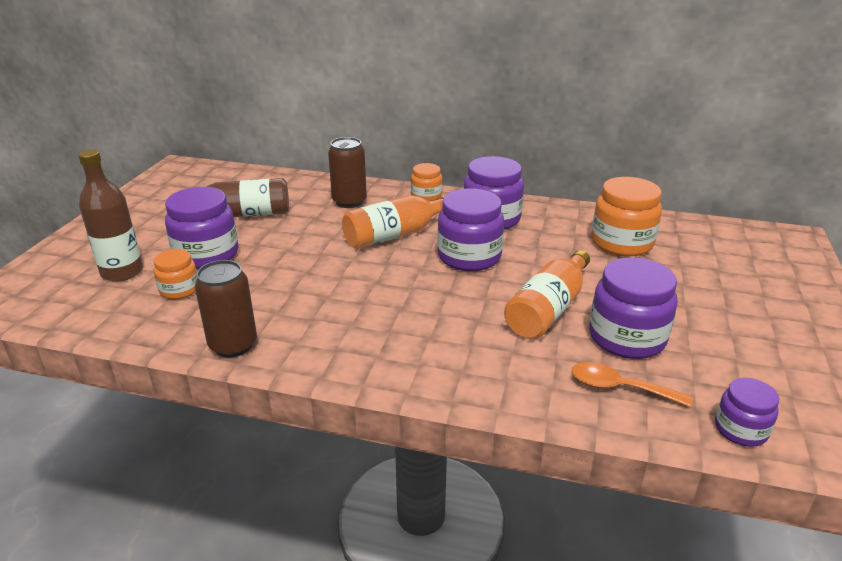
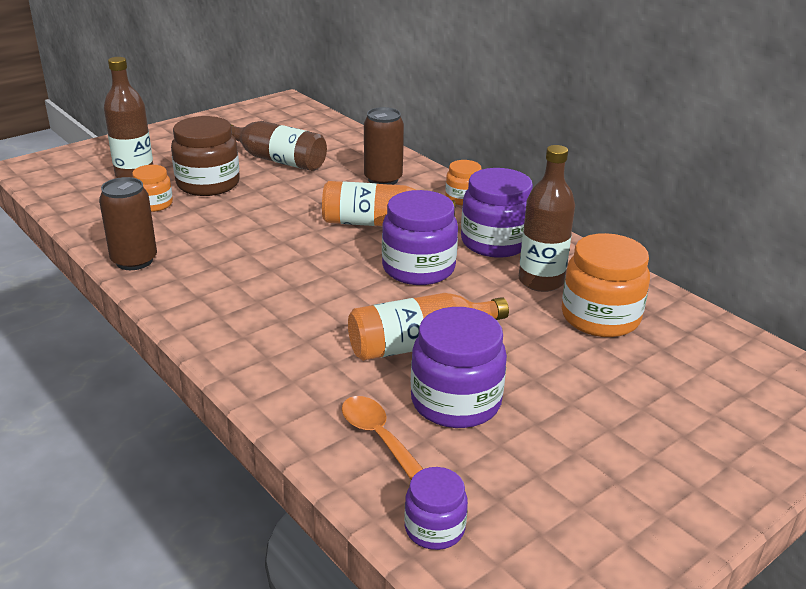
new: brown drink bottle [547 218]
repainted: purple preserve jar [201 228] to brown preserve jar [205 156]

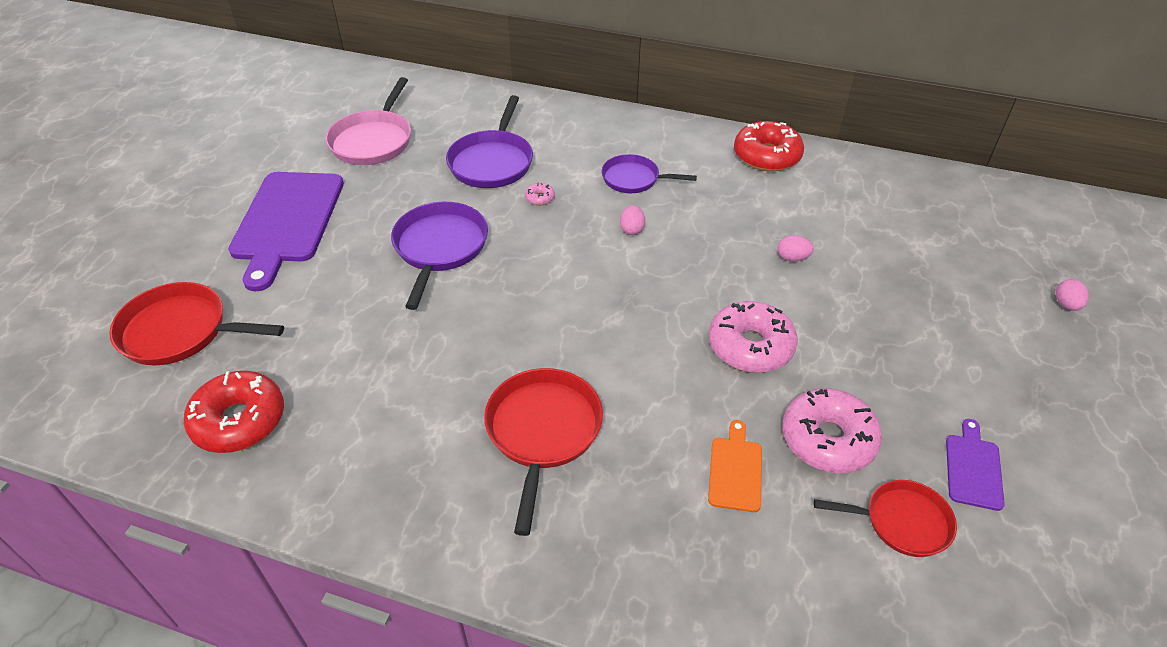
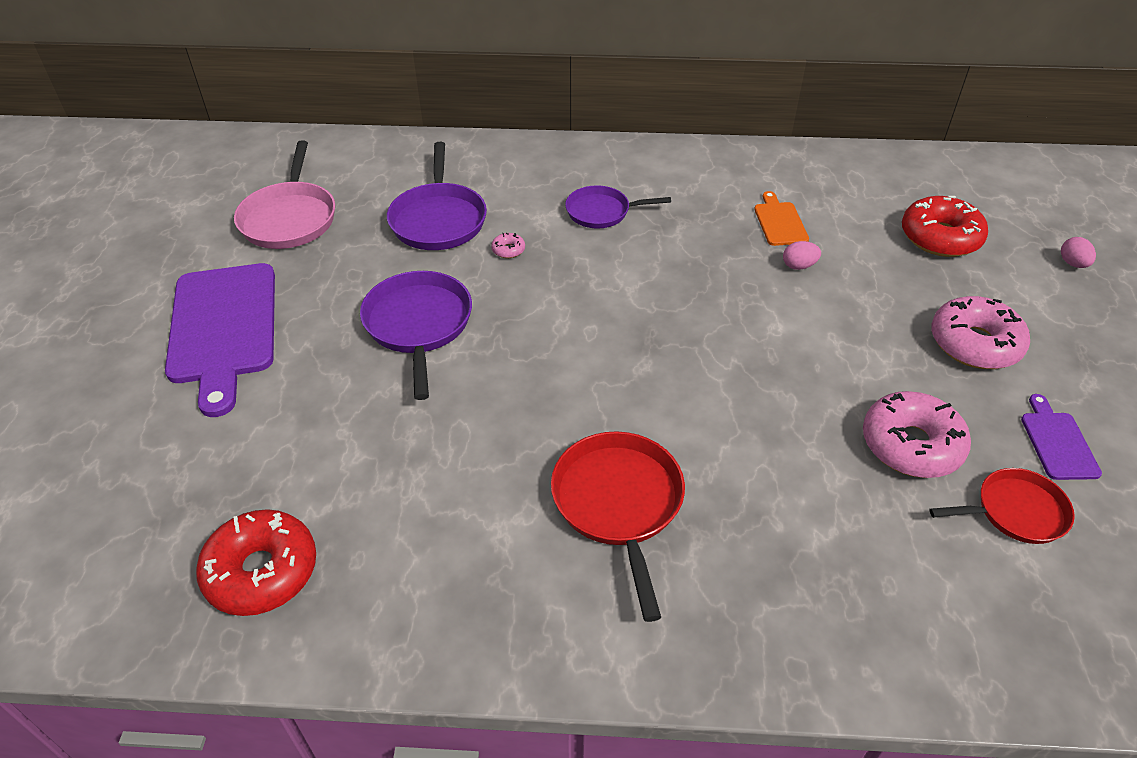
gone: crimson frying pan [196 323]; rosy toy egg [632 220]
shifted: orange bread board [735 466] to [781 218]; rosy glazed donut [753 337] to [980 332]; crimson glazed donut [769 146] to [945 226]

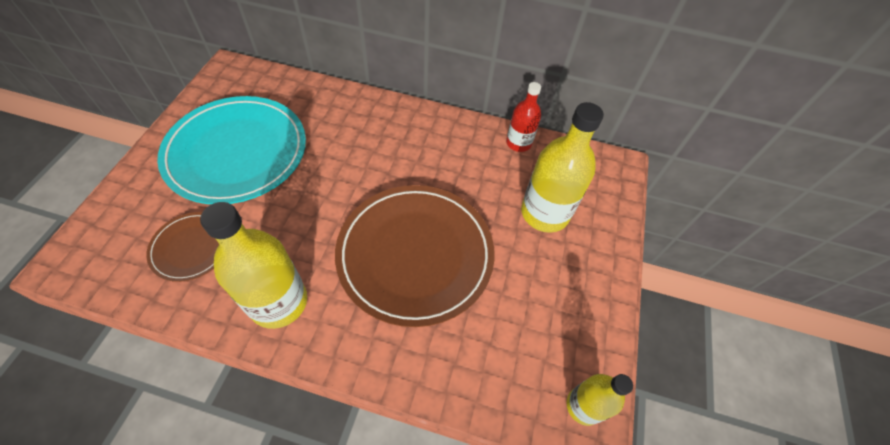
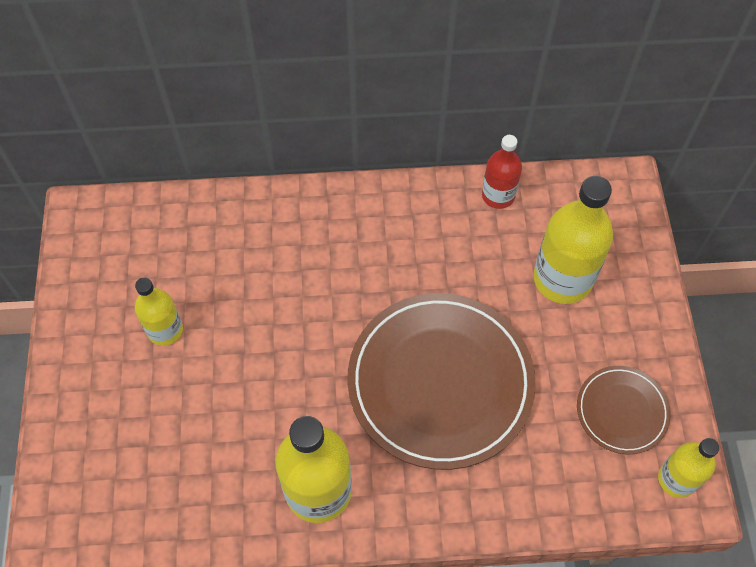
shifted: brown plate [182 247] to [624 410]
swapped: aqua plate [231 150] to bright yellow drink bottle [159 312]

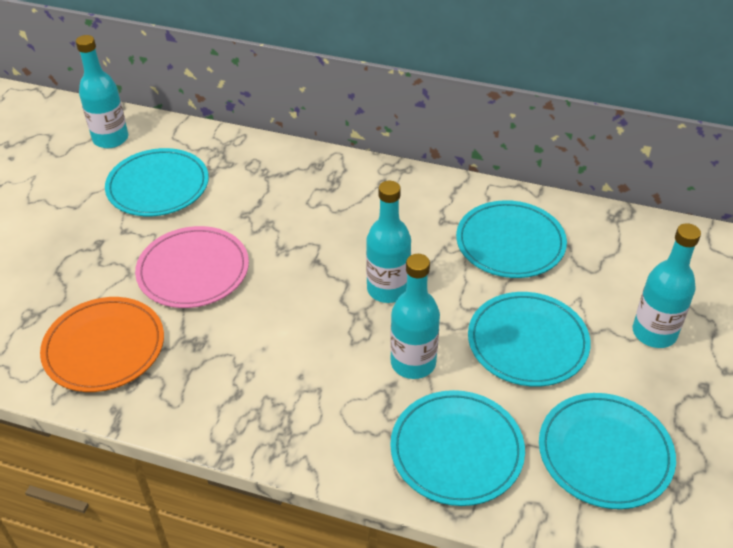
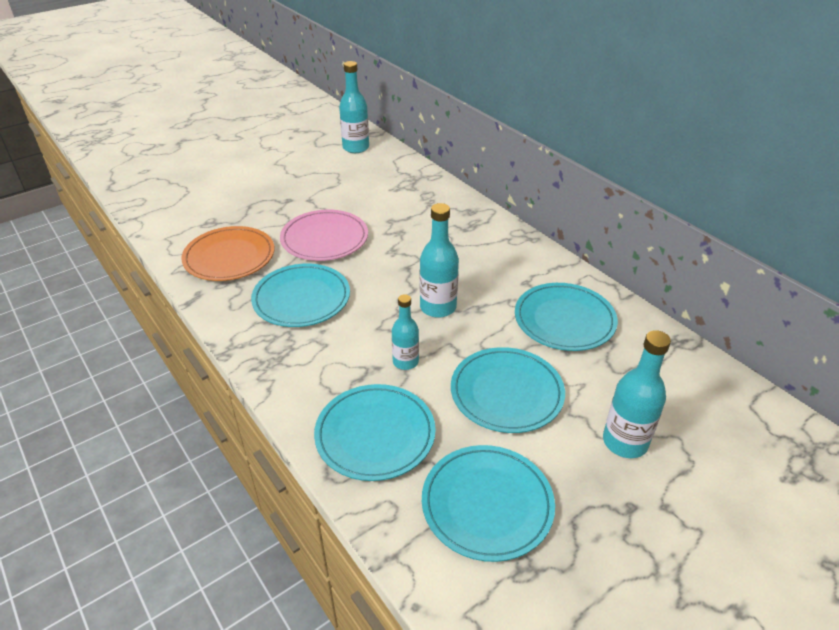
shifted: aqua plate [157 182] to [300 295]
scaled: aqua drink bottle [415 316] = [405 332] x0.65

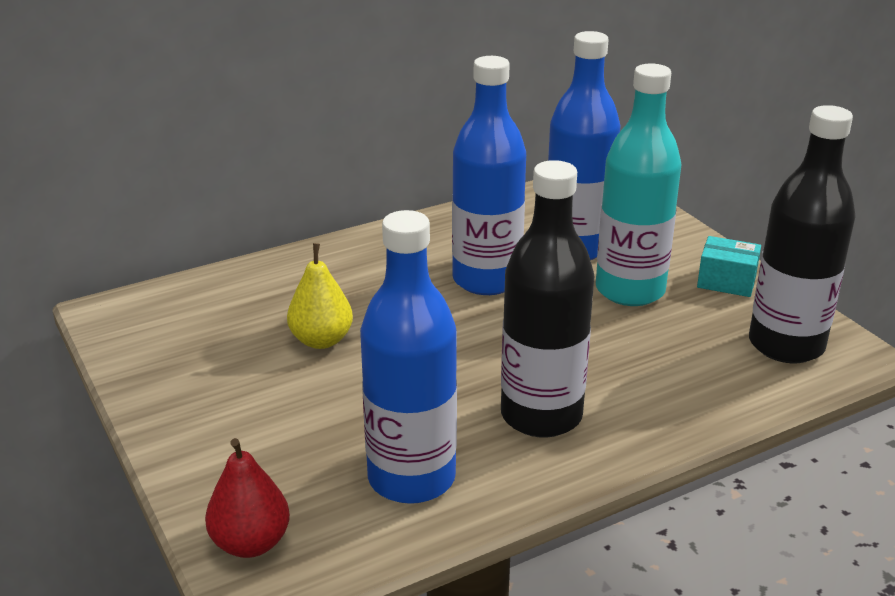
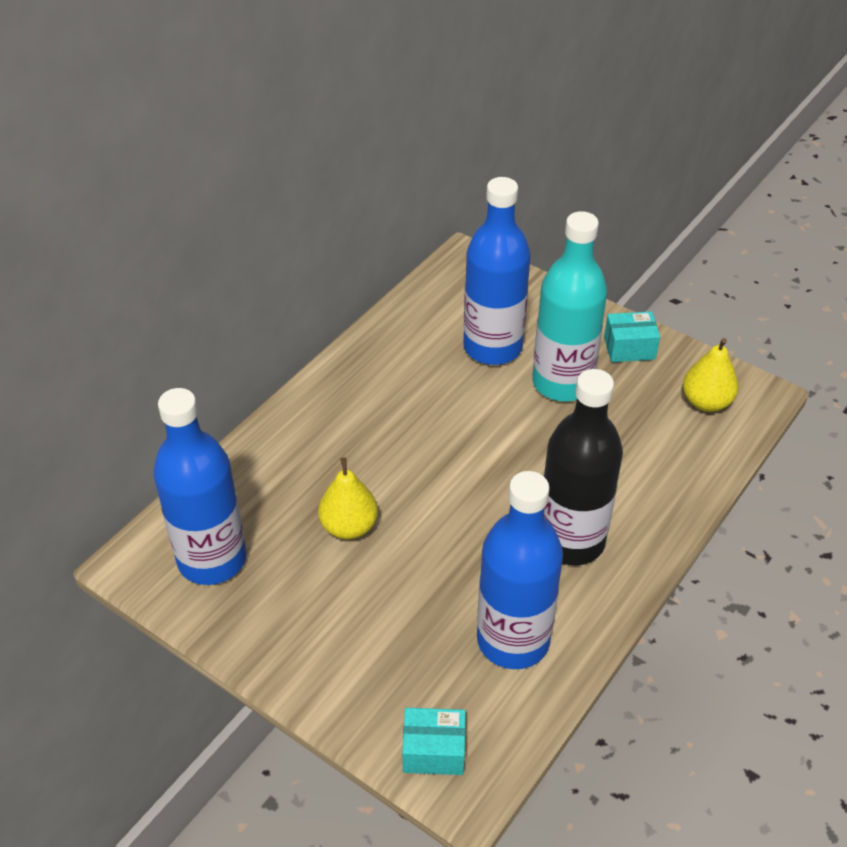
shifted: royal blue drink bottle [489 175] to [200 486]
swapped: crimson toy pear [247 498] to aqua package [434 741]; jet-black drink bottle [802 234] to bright yellow toy pear [710 375]

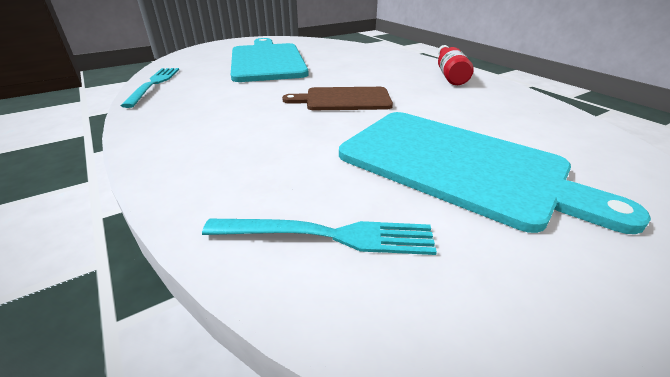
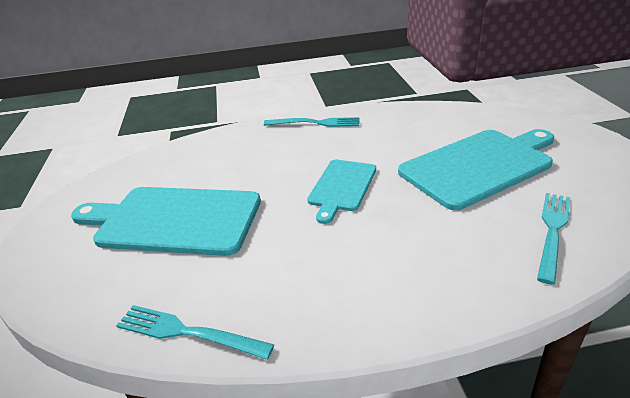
swapped: crimson drink bottle [456 65] to aqua fork [312 122]
repainted: brown bread board [337 98] to aqua bread board [341 192]

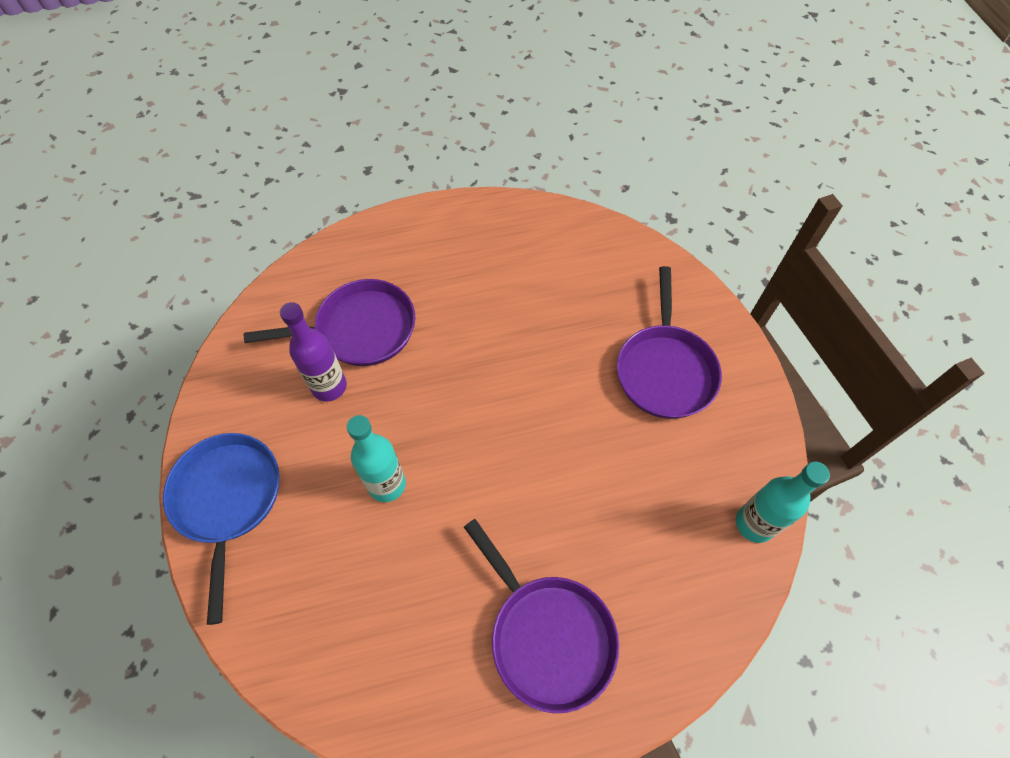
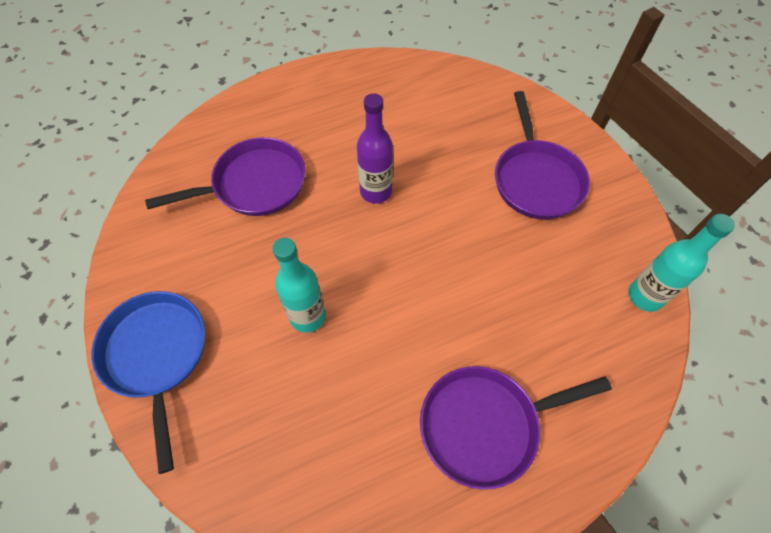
shifted: purple drink bottle [313 352] to [375 148]
rotated: purple frying pan [541 616] = [516 428] 120 degrees clockwise

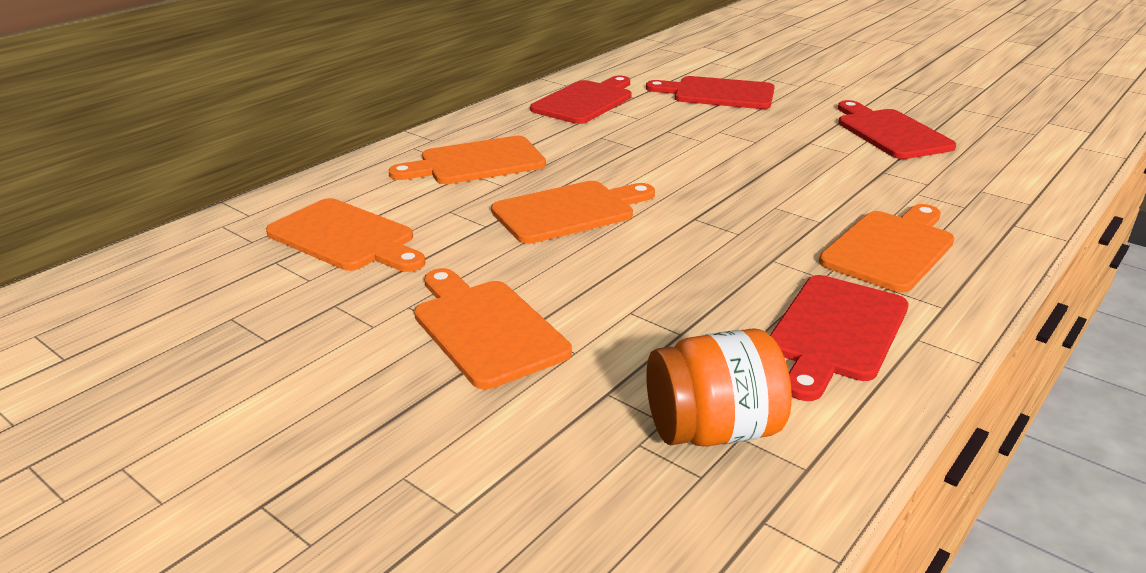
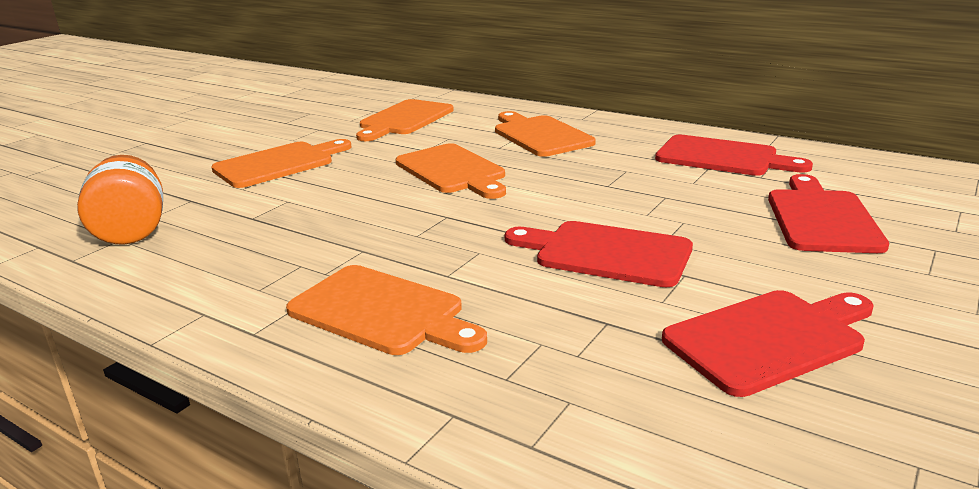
shifted: crimson bread board [839 338] to [598 254]

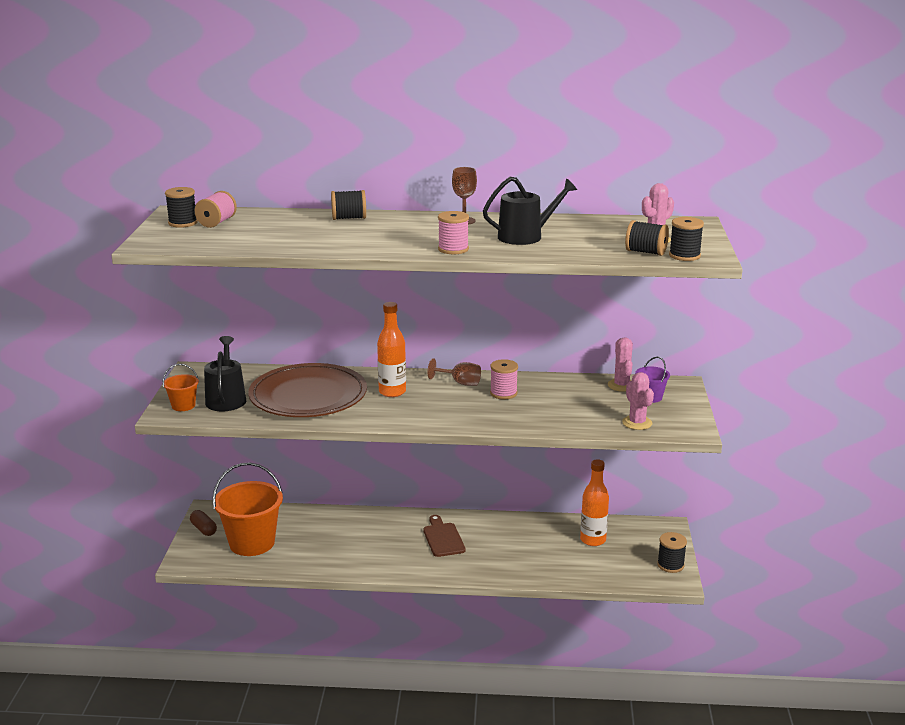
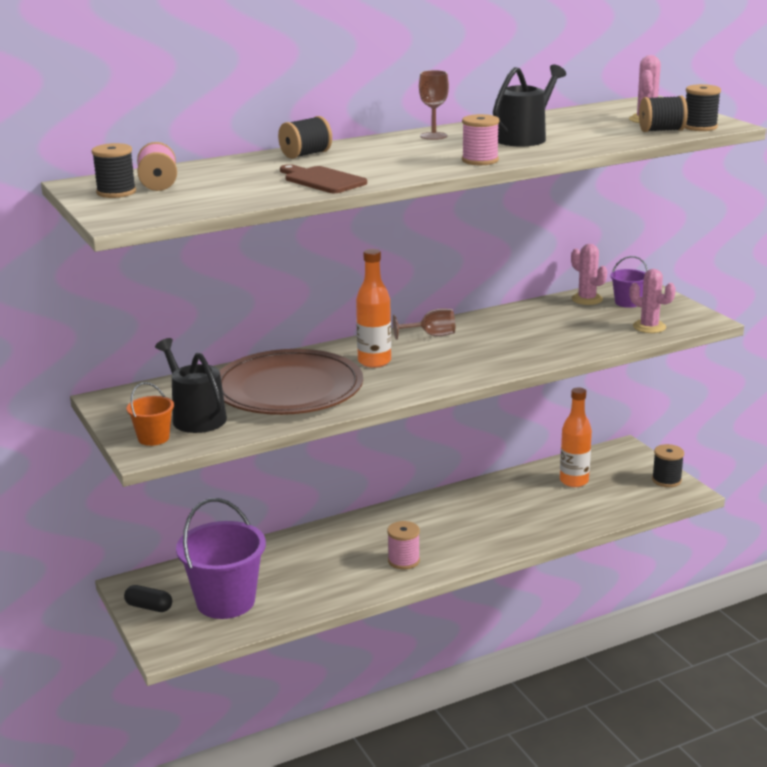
shifted: brown bread board [444 536] to [323 178]; rosy spool [504 379] to [403 545]
repainted: brown pill shape [203 523] to jet-black pill shape [148 598]; orange pail [247 509] to purple pail [221 558]

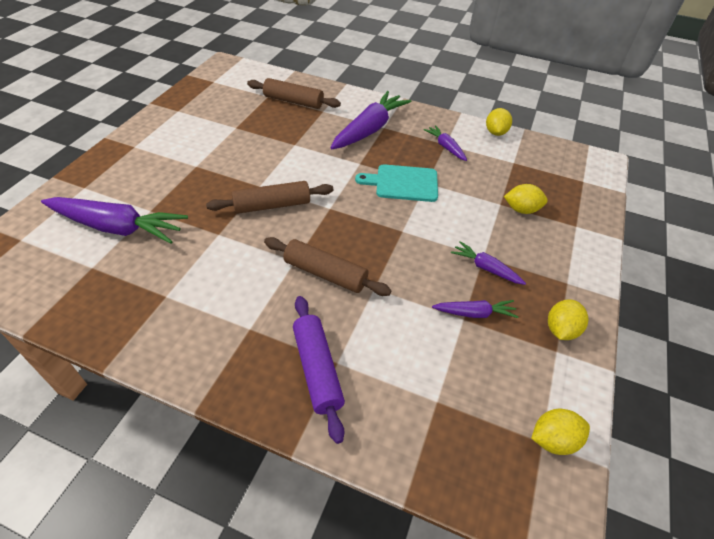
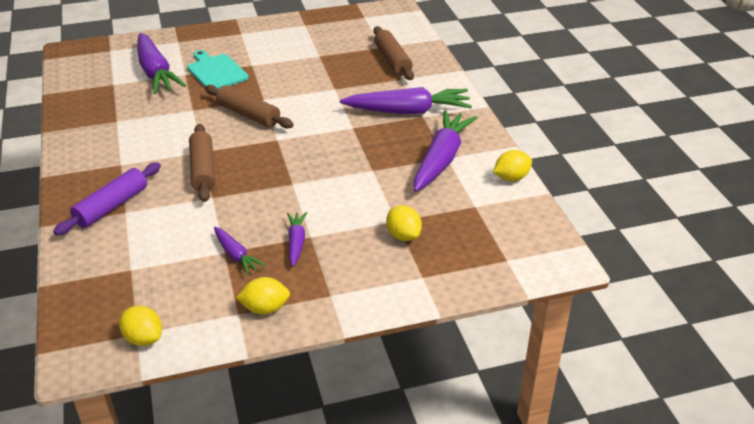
shifted: aqua bread board [396 183] to [218 69]
scaled: purple root vegetable [445 143] = [445 151] x1.96

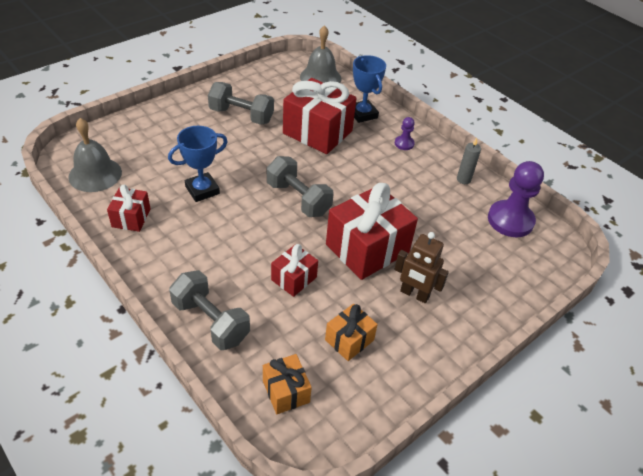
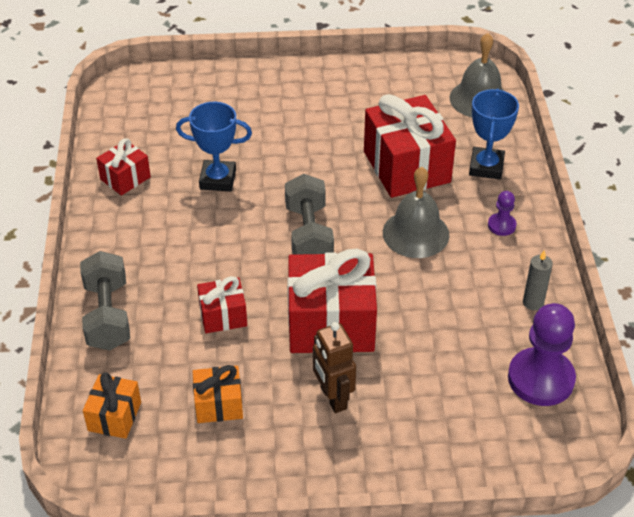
gone: gray free weight [241 103]
shifted: gray bell [95 155] to [416 212]

